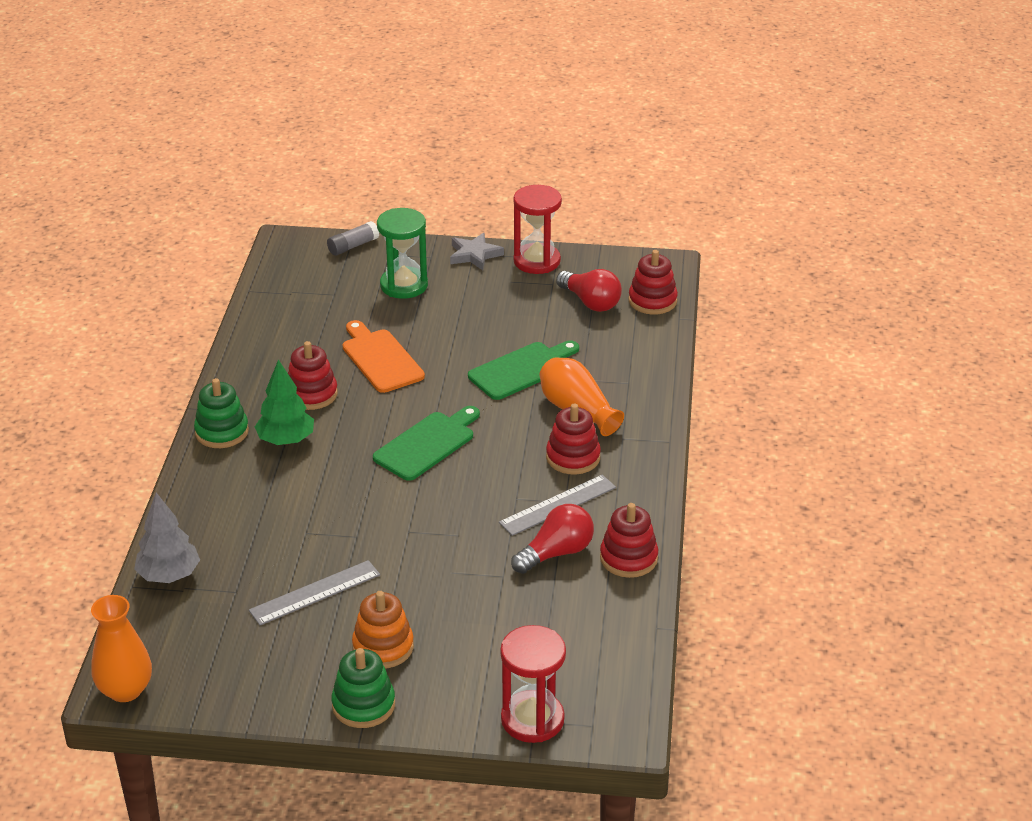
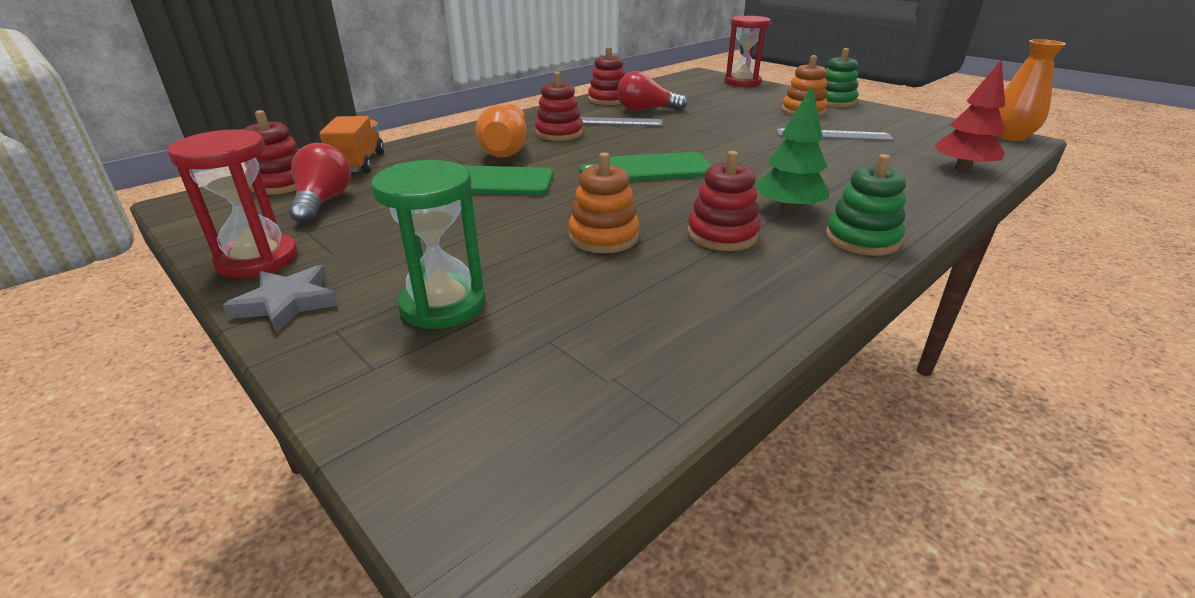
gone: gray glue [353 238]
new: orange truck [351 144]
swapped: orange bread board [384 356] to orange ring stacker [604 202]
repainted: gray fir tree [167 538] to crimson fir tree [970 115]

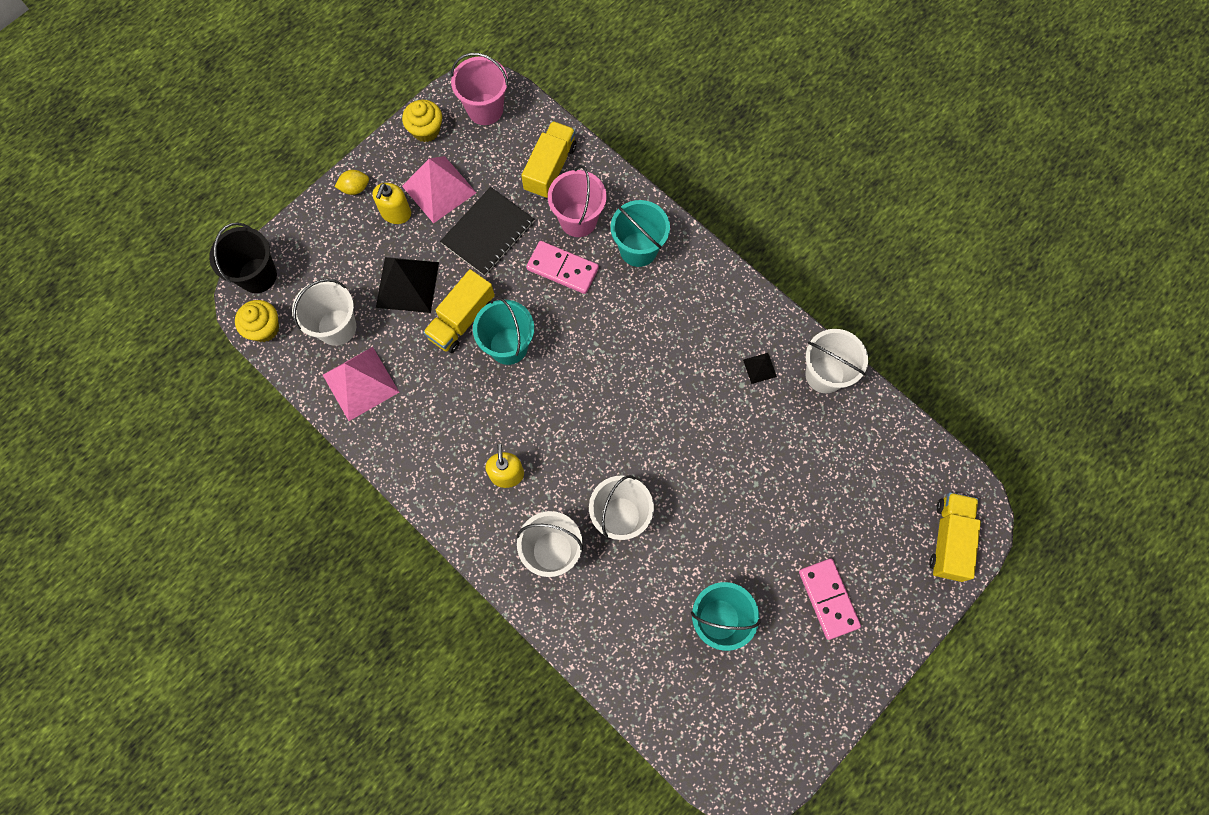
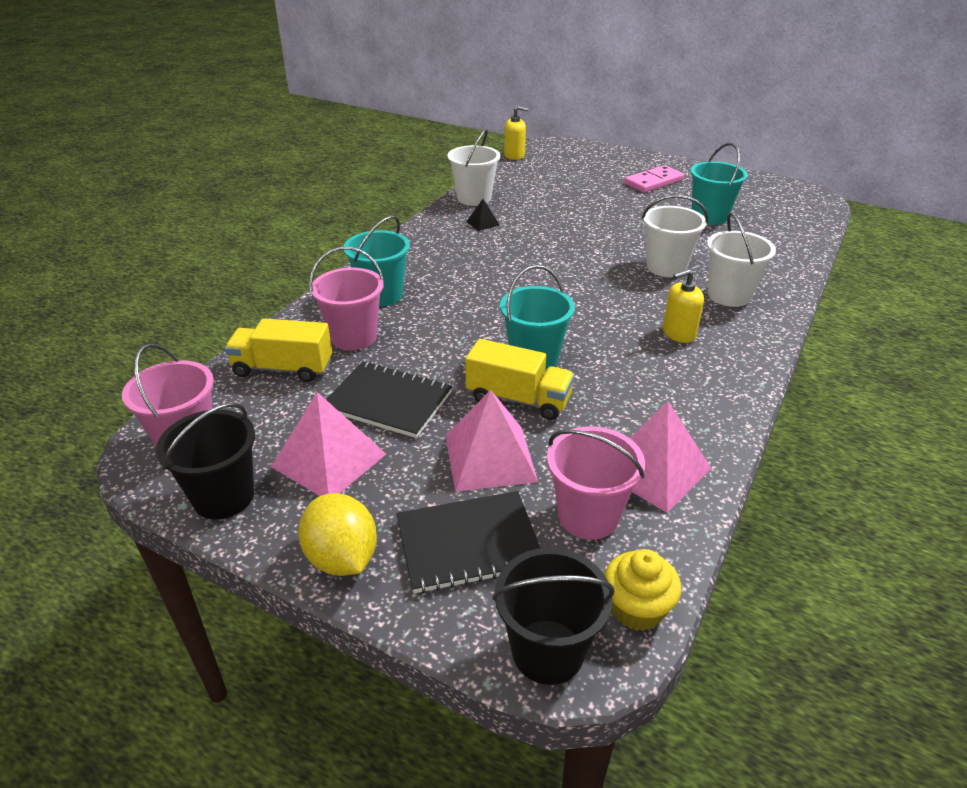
gone: rosy domino piece [562 267]; bright yellow truck [955 537]
new: jet-black notebook [468 542]
shifted: bright yellow soap dispenser [392 203] to [516 133]
swapped: bright yellow fairy cake [422 121] to jet-black pail [205 461]
repainted: snow-white pail [324 312] to rosy pail [596 483]; jet-black pyramid shape [407 285] to rosy pyramid shape [491 441]
scaled: bright yellow lemon [352 182] = [338 534] x1.75

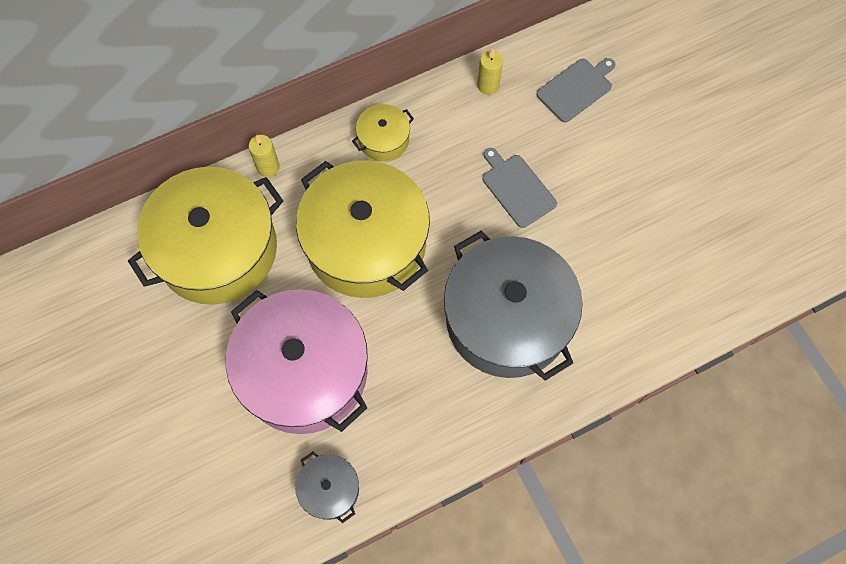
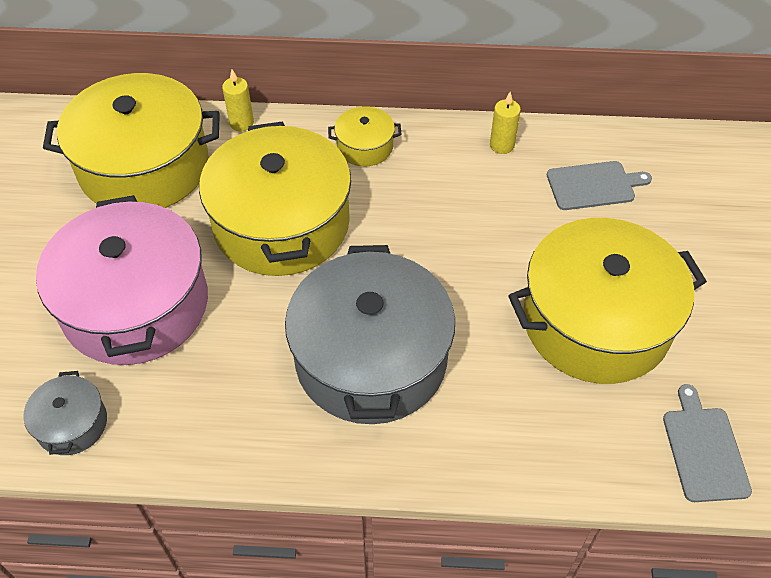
new: bright yellow pot [607 301]
shifted: gray bread board [519 188] to [707 443]

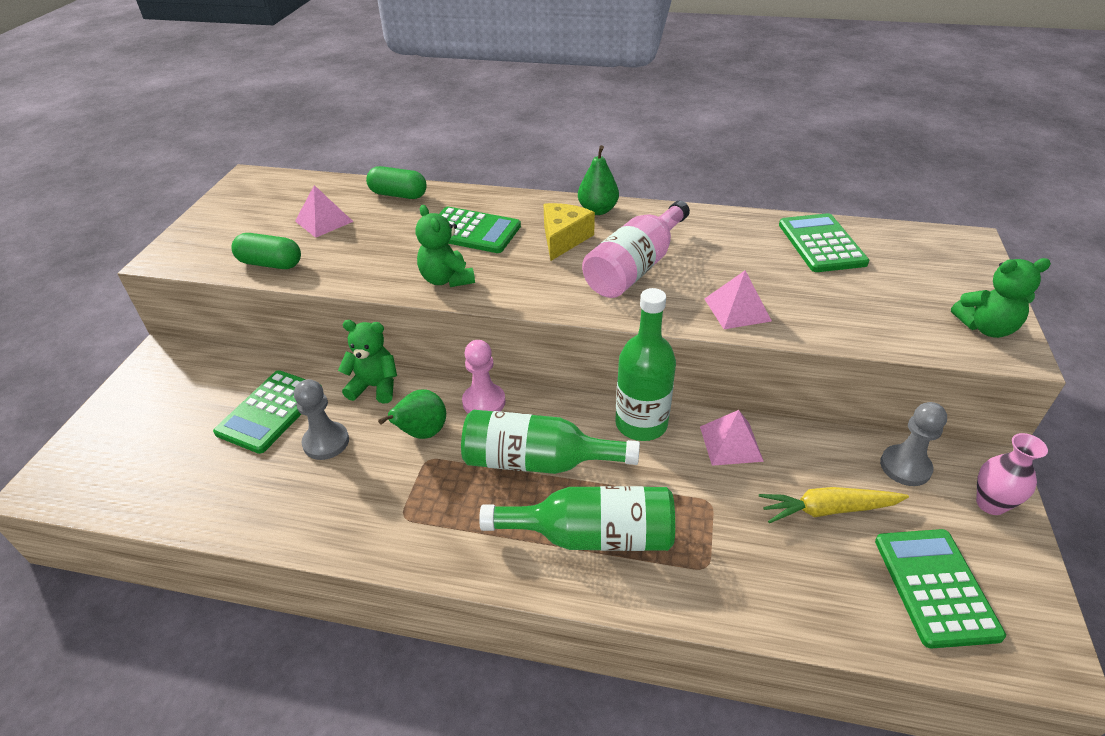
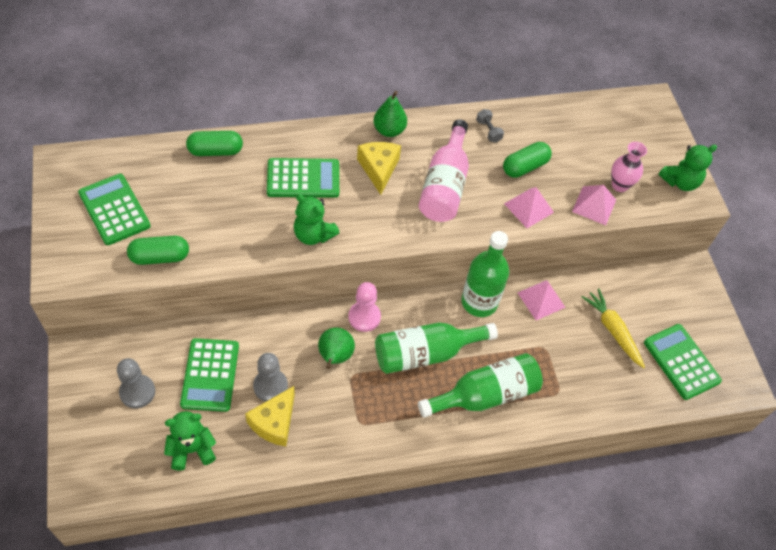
new: bright yellow cheese [270 416]; gray free weight [490 126]; leaf-green pill shape [527 160]
shifted: rosy pyramid shape [324 211] to [594 205]; leaf-green stuffed bear [367 362] to [190 441]; leaf-green calculator [824 242] to [114 209]; gray game pawn [913 444] to [136 383]; rosy tall vase [1012 474] to [629 167]
rotated: bright yellow root vegetable [834 505] = [613 328] 90 degrees clockwise

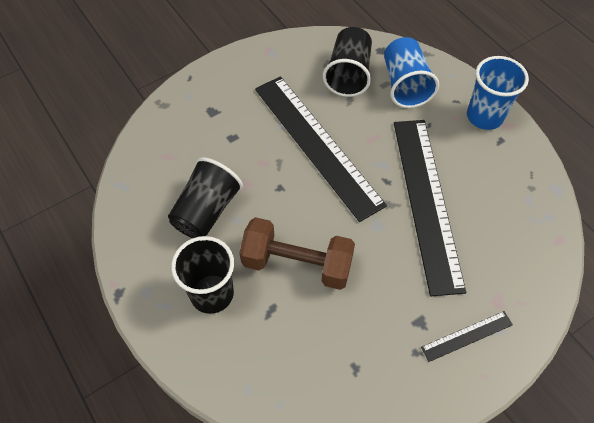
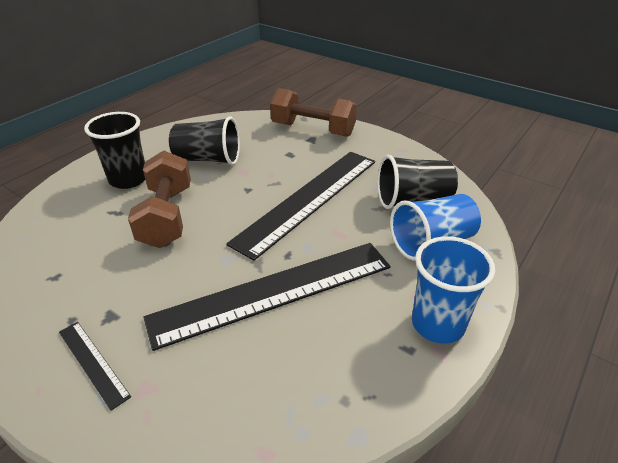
new: brown free weight [313 112]

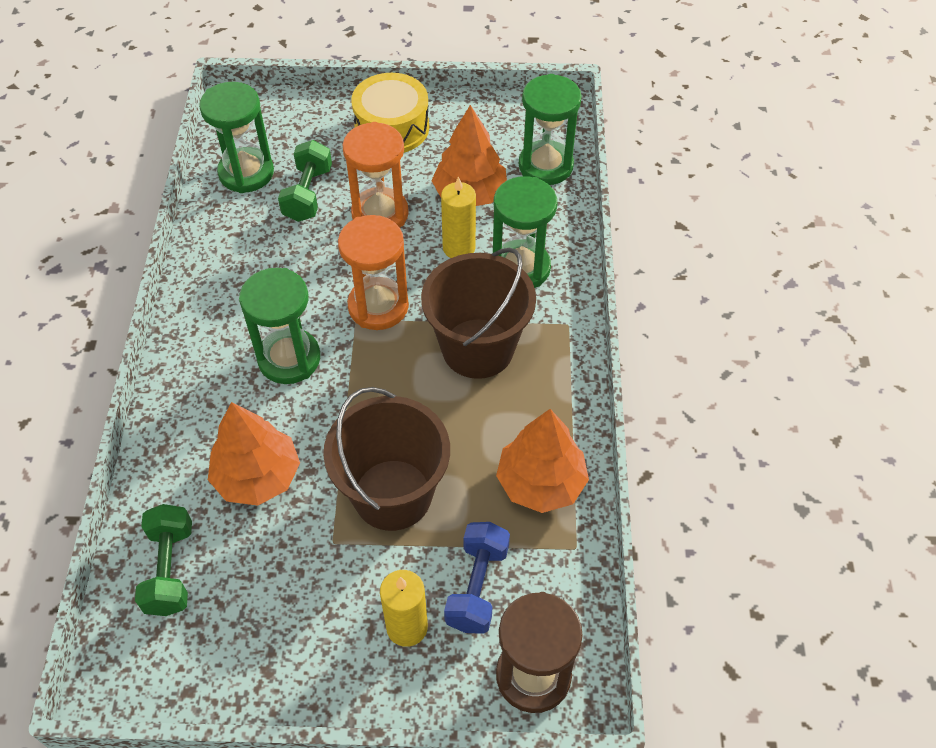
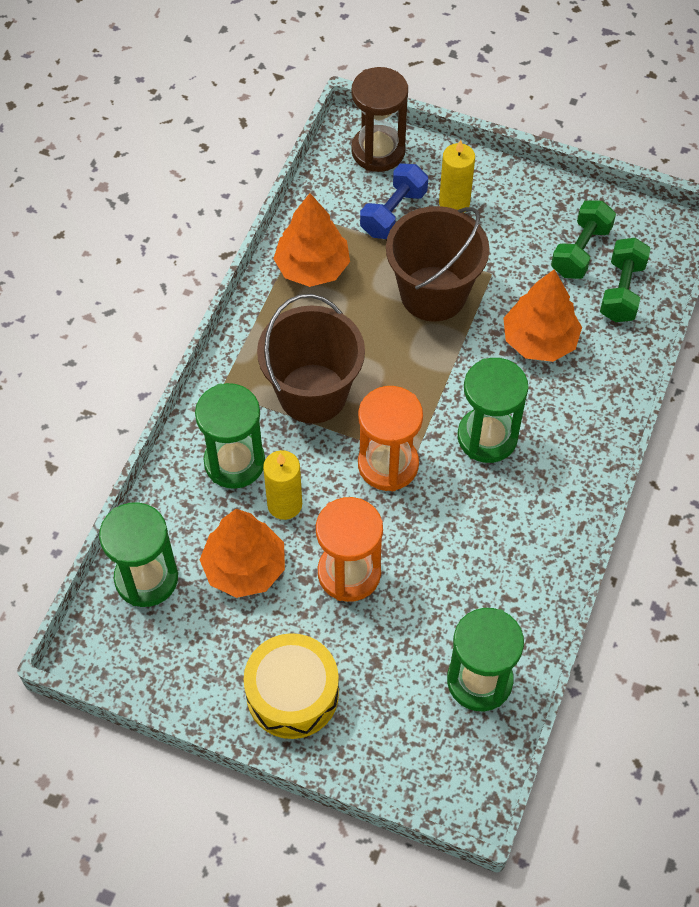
shifted: leaf-green free weight [305 181] to [583 239]

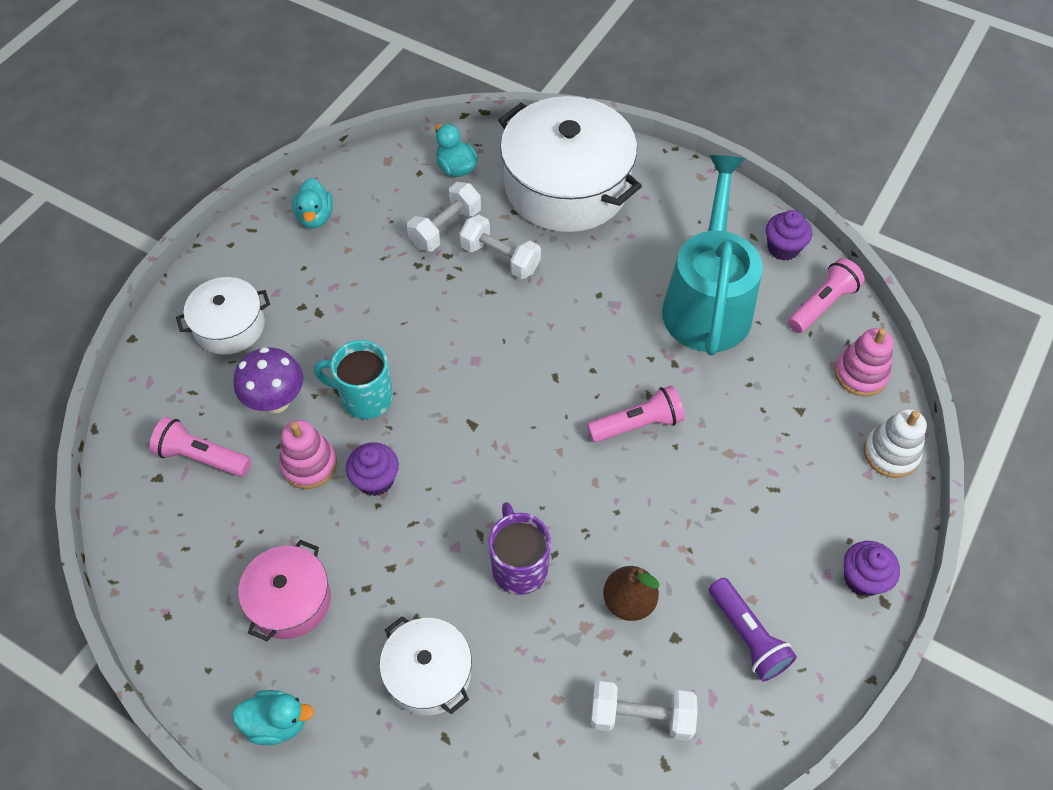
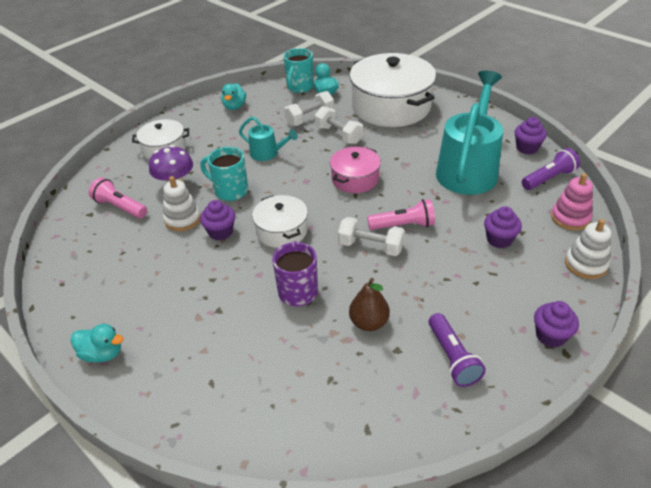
new: aqua watering can [268 139]; aqua coffee mug [298 70]; purple fairy cake [503 227]
shifted: rosy pot [284 590] to [355 170]; snow-white pot [425 666] to [280 221]; snow-white free weight [644 711] to [371 236]
repainted: rosy ring stacker [308 454] to snow-white ring stacker [182 203]; rosy torch [826 295] to purple torch [551 169]

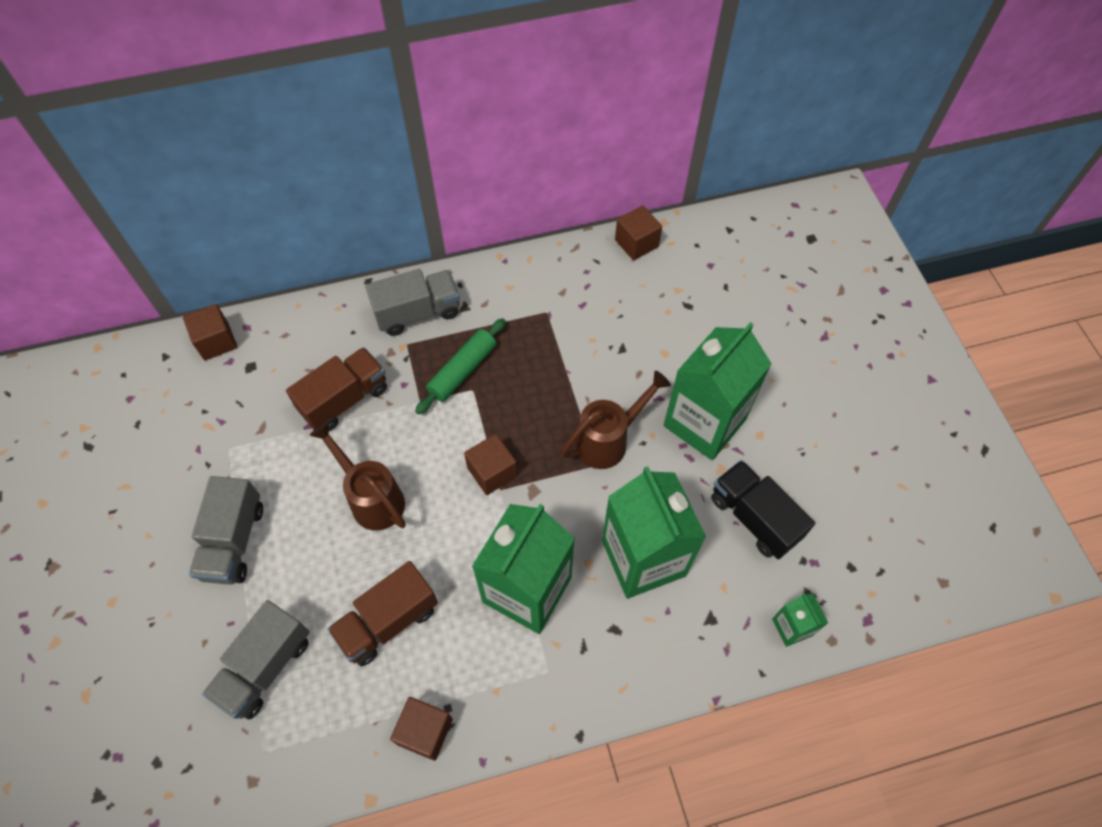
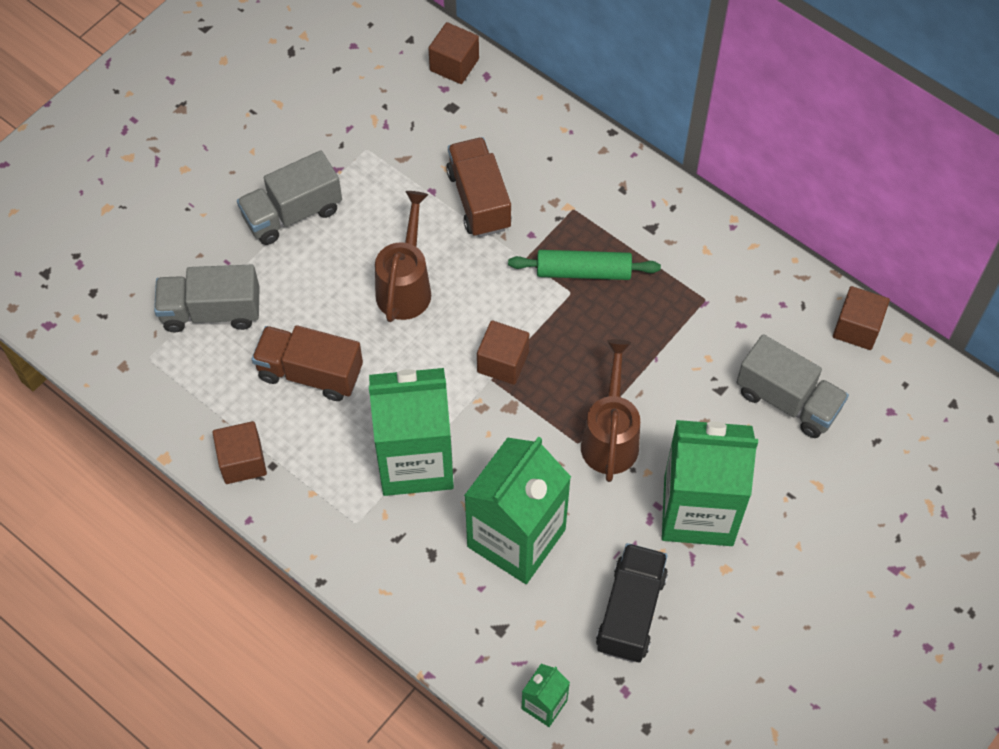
shifted: gray truck [412 302] to [792 386]
rotated: brown truck [336 389] = [479 187] 120 degrees counterclockwise; brown watering can [616 420] = [610 410] 105 degrees counterclockwise

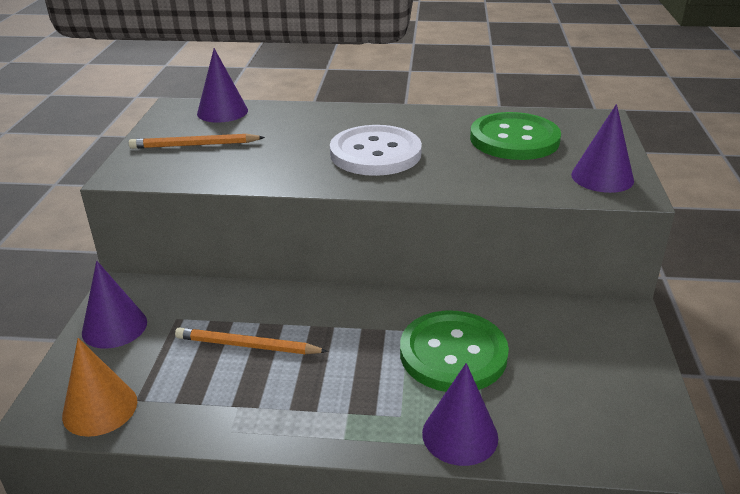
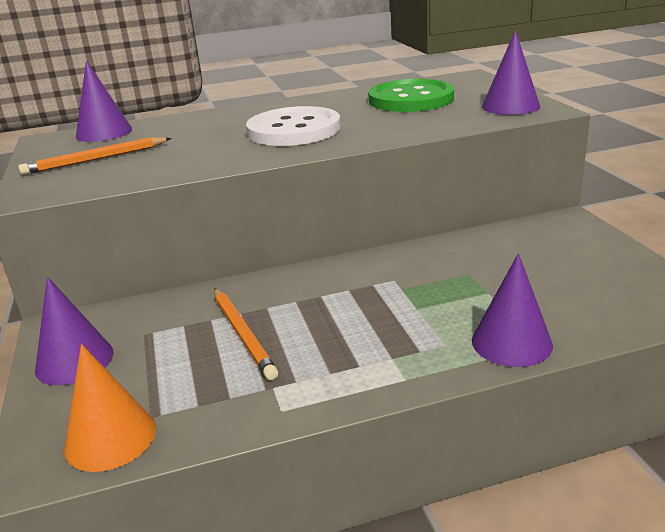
gone: leaf-green shirt button [454 351]
rotated: orange lead pencil [251 340] = [246 334] 105 degrees counterclockwise

